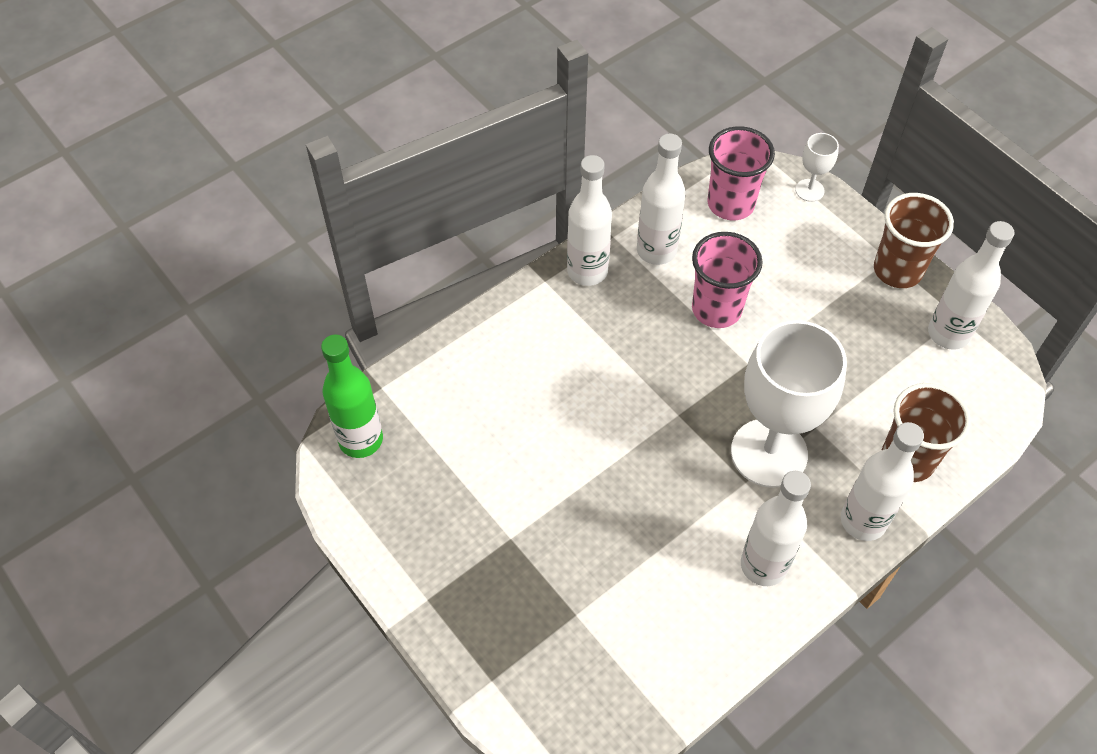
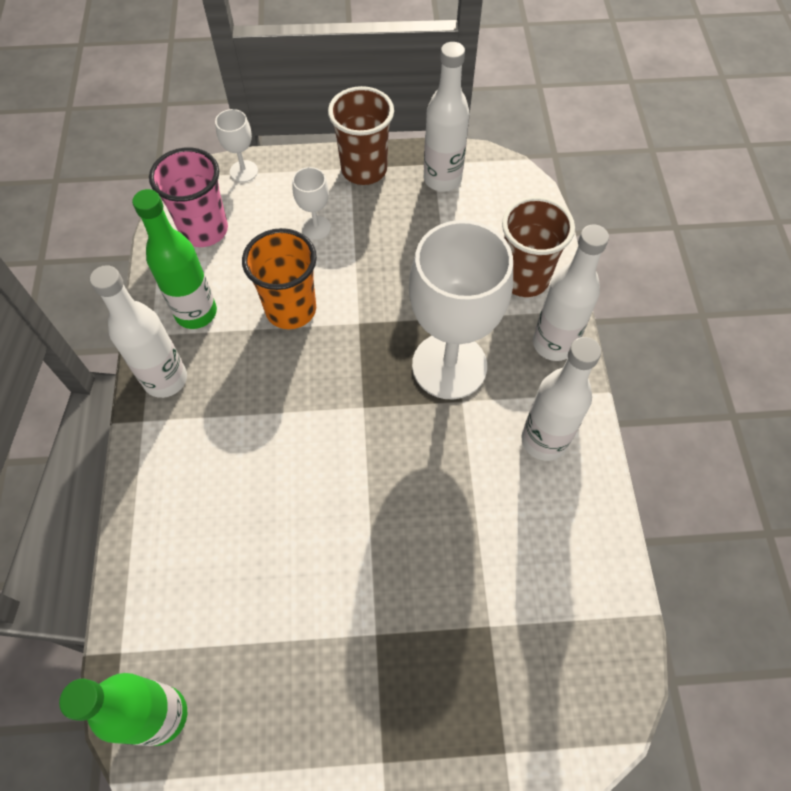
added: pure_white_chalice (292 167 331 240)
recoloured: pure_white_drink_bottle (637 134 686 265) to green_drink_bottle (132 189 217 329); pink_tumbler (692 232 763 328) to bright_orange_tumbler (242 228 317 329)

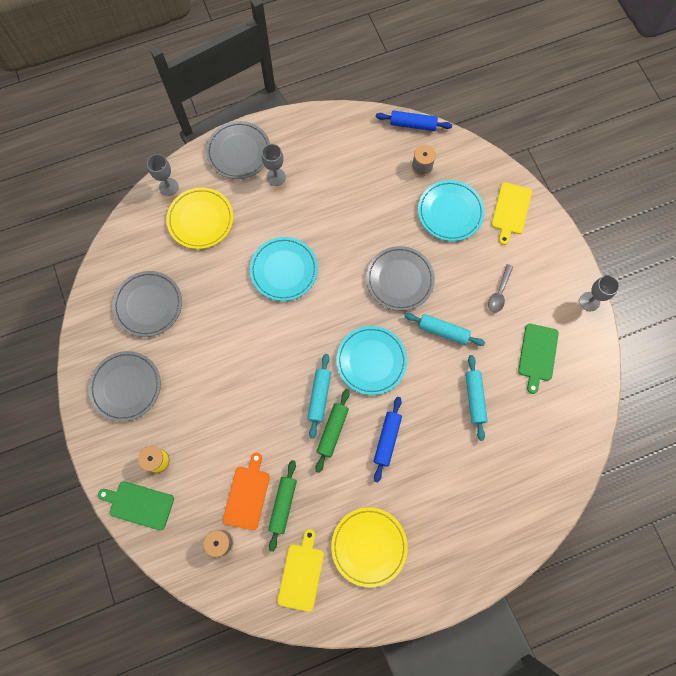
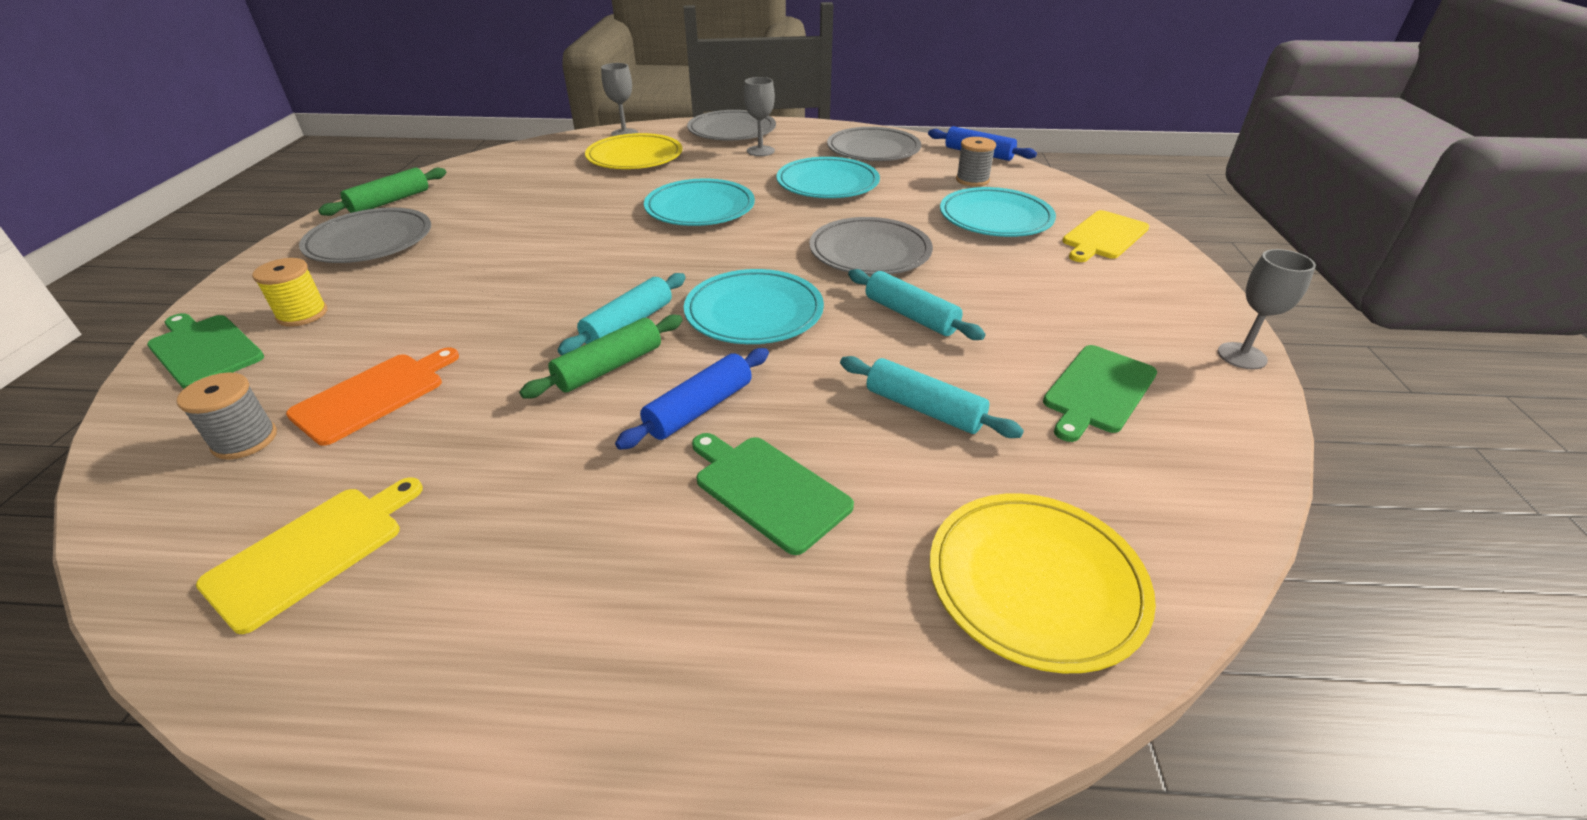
removed: ash-grey_spoon (488 264 513 313)
added: green_cutting_board (692 433 854 555); teal_flat_dish (776 157 880 198)
moved: green_rolling_pin (268 460 297 552) to (318 168 446 216); ash-grey_flat_dish (112 271 182 337) to (827 127 921 161); golden_flat_dish (331 507 408 587) to (930 493 1156 673)
turned: teal_rolling_pin (465 355 488 441) = (840 356 1024 438) 75 degrees counterclockwise

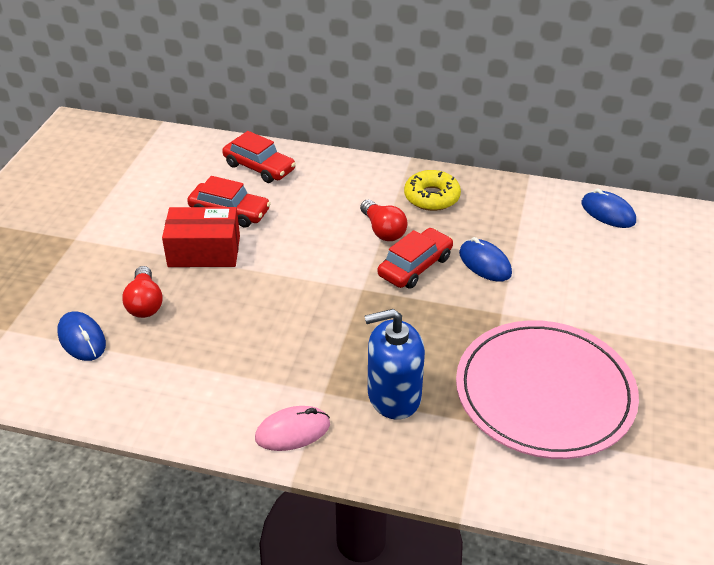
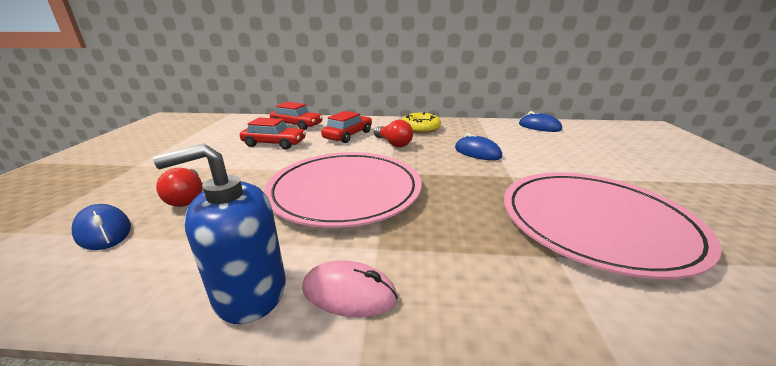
removed: scarlet_parcel (162 207 240 267)
added: pink_flat_dish (264 152 422 228)
moved: cobalt_pump_bottle (365 309 425 420) to (153 143 286 324); scarlet_toy_car (378 228 453 289) to (321 111 372 143)
turned: pink_mouse (255 406 330 451) = (302 260 398 317) 45 degrees clockwise

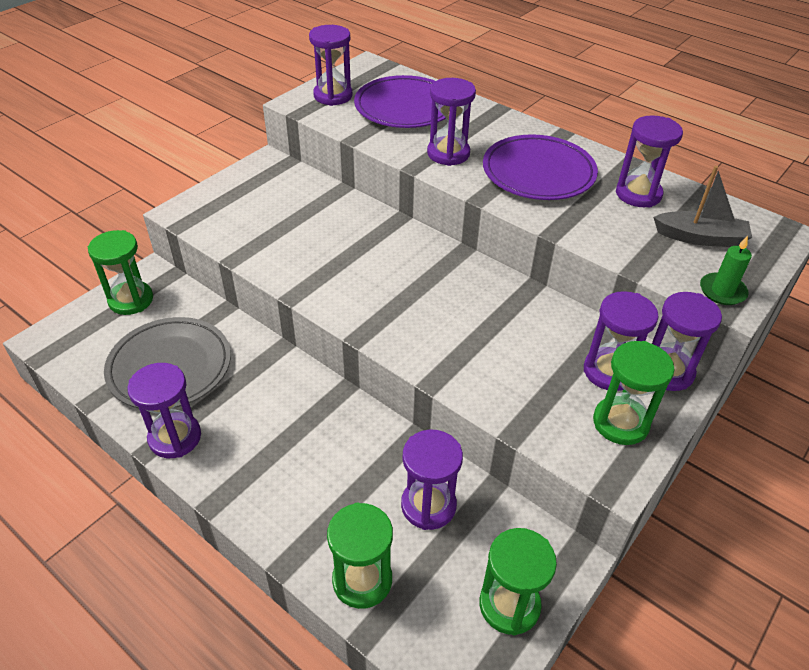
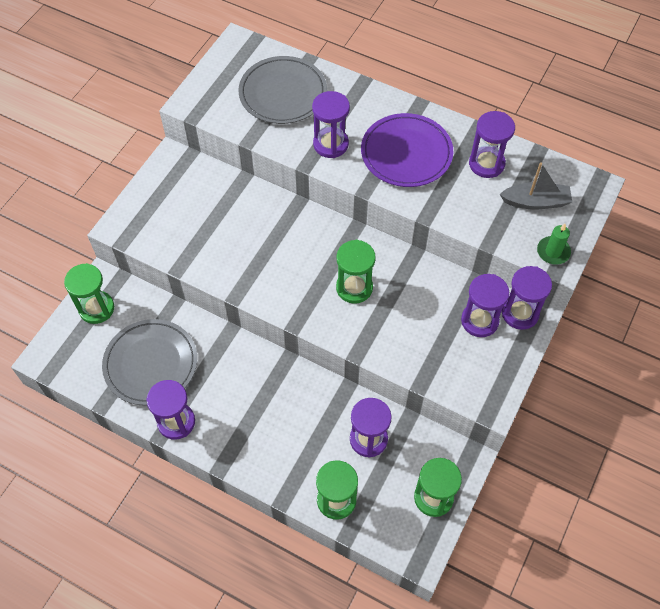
removed: violet_sandglass (309 25 352 106)
moved: green_sandglass (593 341 674 445) to (336 240 376 304)
recoloured: violet_flat_dish (354 75 446 128) to ash-grey_flat_dish (238 56 327 124)

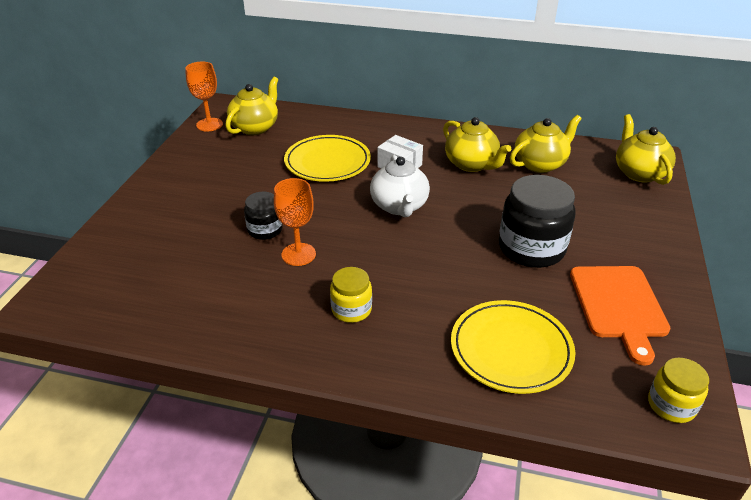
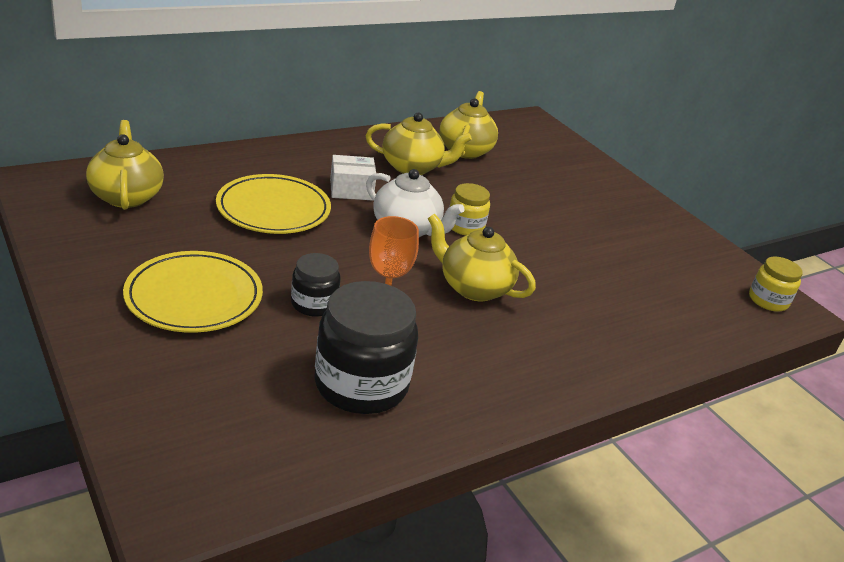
removed: bright_orange_chalice (185 61 223 131); bright_orange_cutting_board (570 266 671 366)
moved: golden_flat_dish (451 300 576 394) to (123 251 263 333); jet-black_jar (499 175 576 268) to (314 281 418 414); golden_teapot (616 114 676 185) to (427 214 536 301); golden_jar (330 267 372 323) to (449 183 490 236)

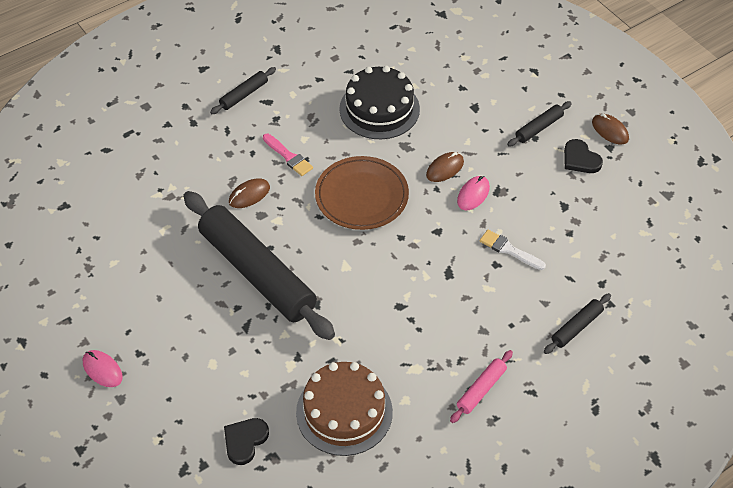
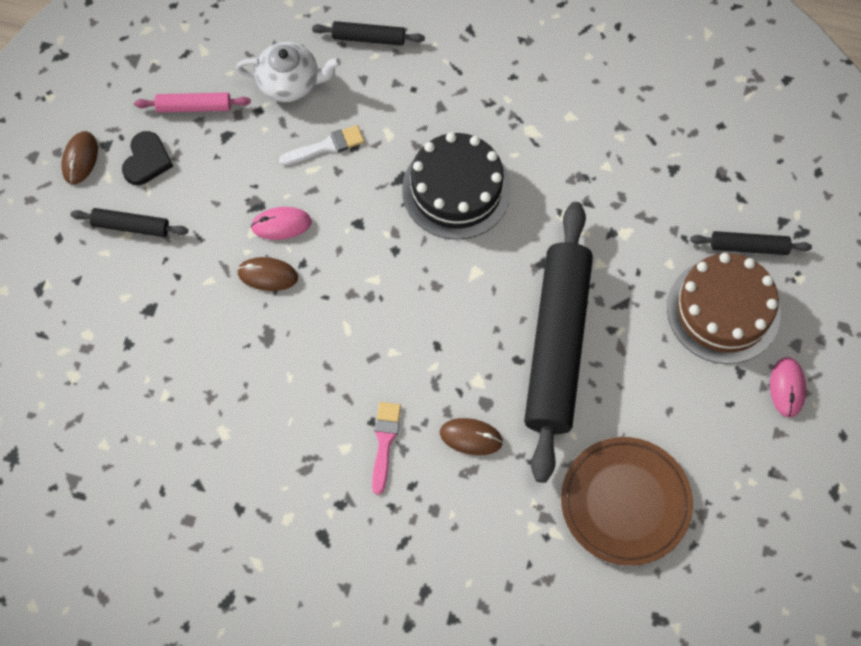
removed: jet-black_heart (224 418 269 465)
added: pure_white_teapot (236 42 341 102)
moved: pink_rolling_pin (450 350 513 423) to (135 92 251 113); jet-black_layer_cake (339 66 420 139) to (402 132 511 240); brown_flat_dish (315 156 409 230) to (561 437 693 566); brown_layer_cake (296 362 393 456) to (667 253 781 364); jet-black_rolling_pin (210 67 276 114) to (690 231 812 255)
turned: pure_white_paint_brush (480 230 546 270) = (279 125 365 166) 105 degrees counterclockwise

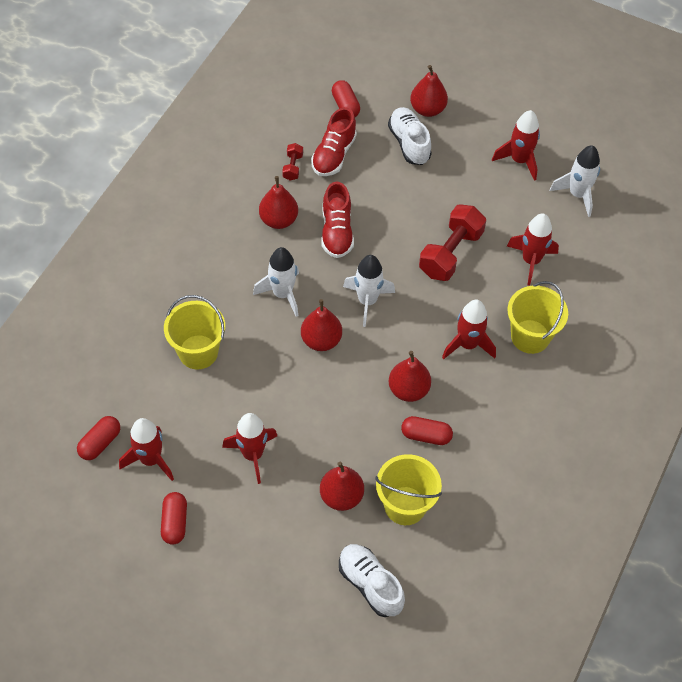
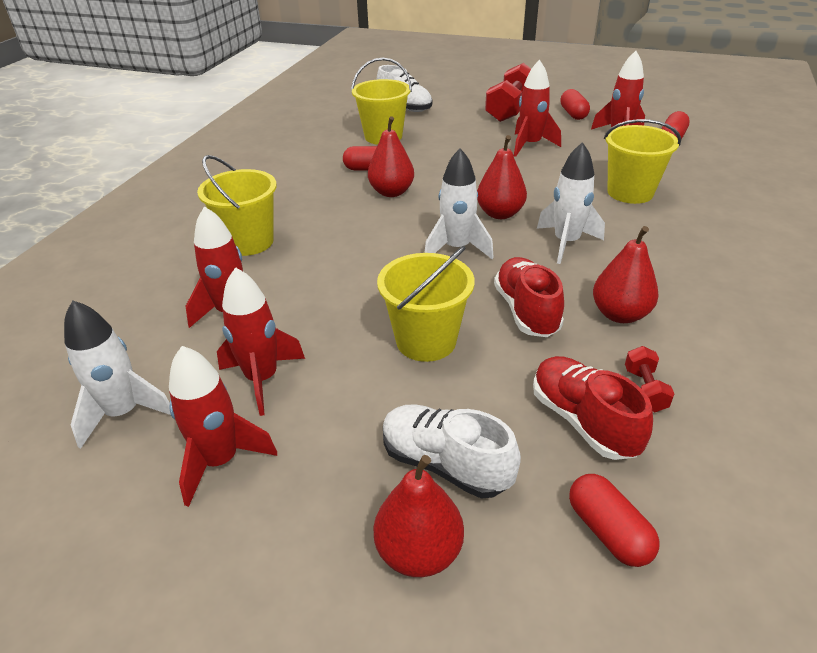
removed: scarlet_pear_fruit (320 462 364 511)
added: golden_sand_bucket (377 246 475 362)
moved: scarlet_rocket (442 300 496 359) to (217 267 305 416); scarlet_free_weight (419 204 486 281) to (485 63 531 122)
turned: pure_white_sneaker (388 107 432 165) = (383 404 521 499) 150 degrees clockwise; scarlet_sneaker (311 107 357 176) = (533 356 653 460) 45 degrees counterclockwise

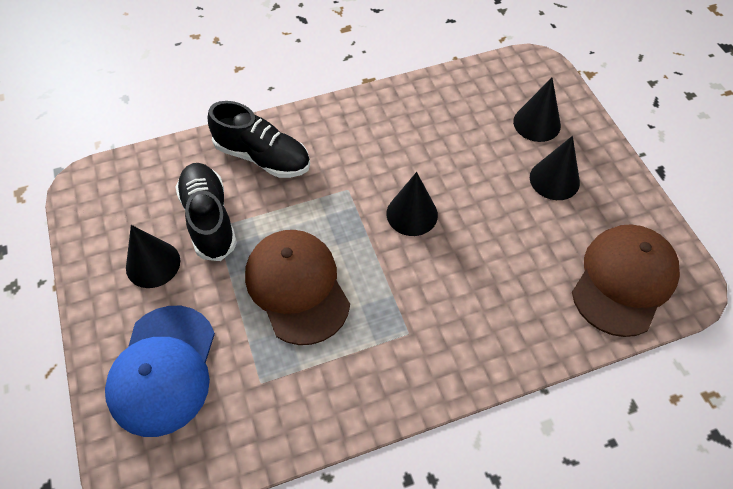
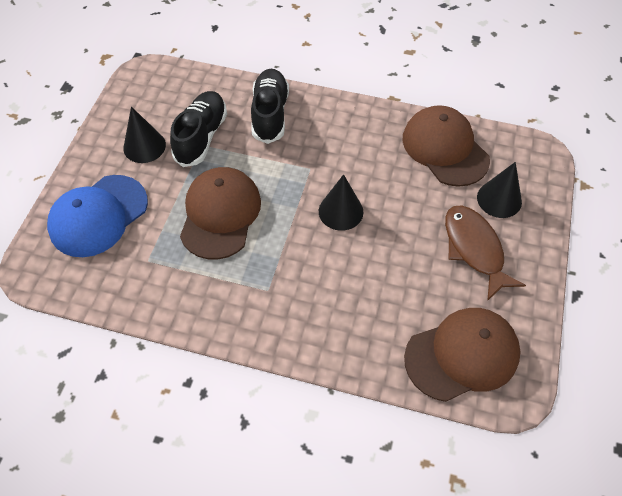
added: brown_baseball_cap (402 105 490 187)
replaced: jet-black_cone (530 136 580 200) to brown_fish_figure (445 206 526 301)
turned: jet-black_sneaker (208 101 310 178) = (251 69 289 144) 150 degrees counterclockwise

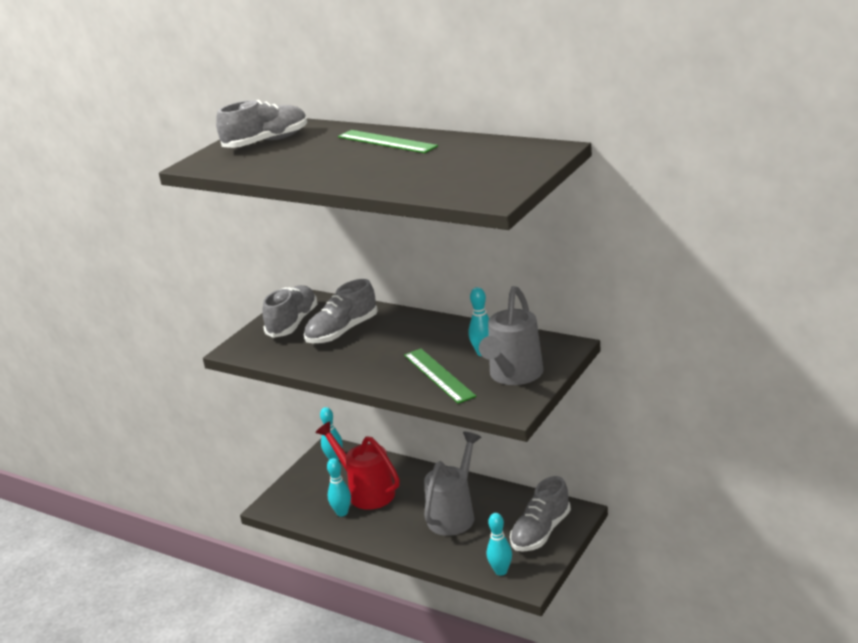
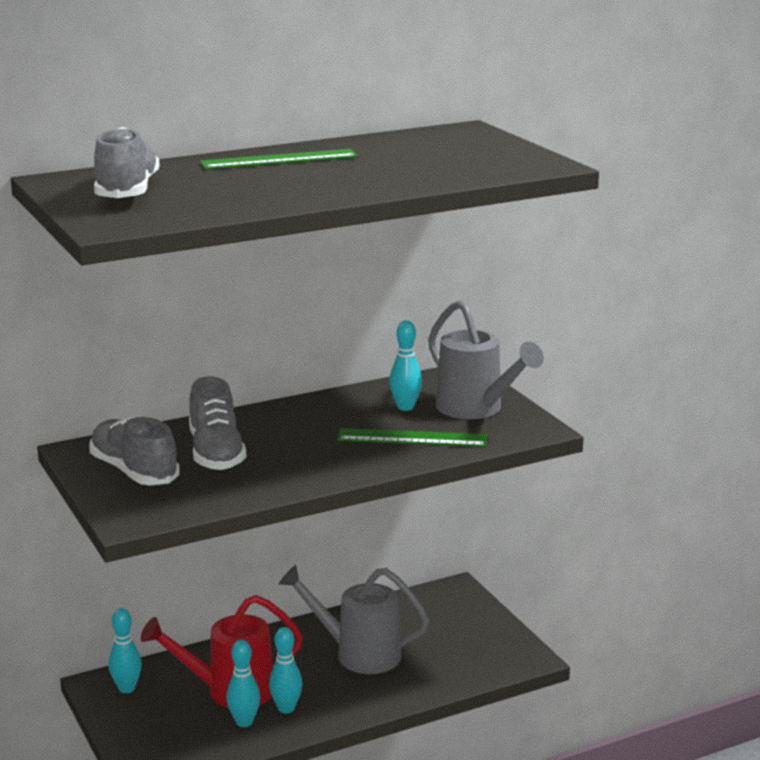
removed: ash-grey_sneaker (510 476 571 552)
moved: teal_bowling_pin (487 513 512 576) to (269 627 303 714)
turned: ash-grey_watering_can (424 432 481 536) = (279 565 429 674) 45 degrees counterclockwise

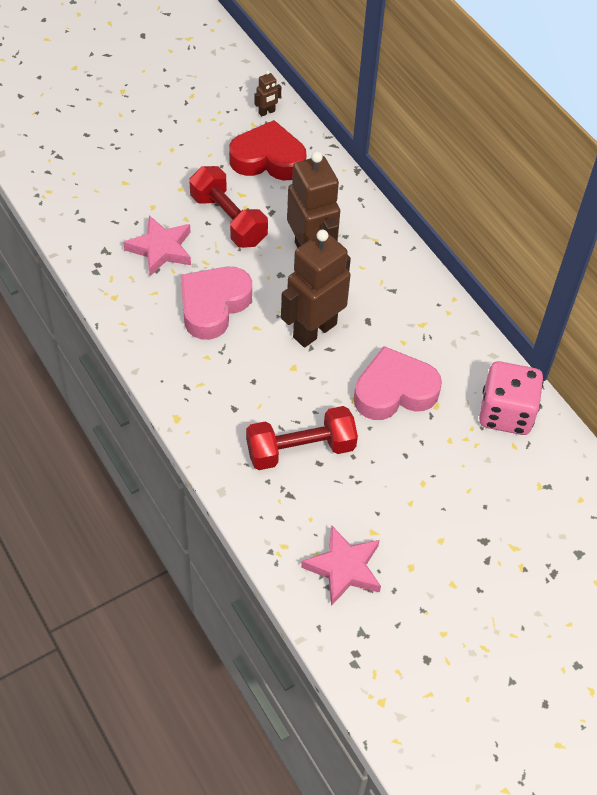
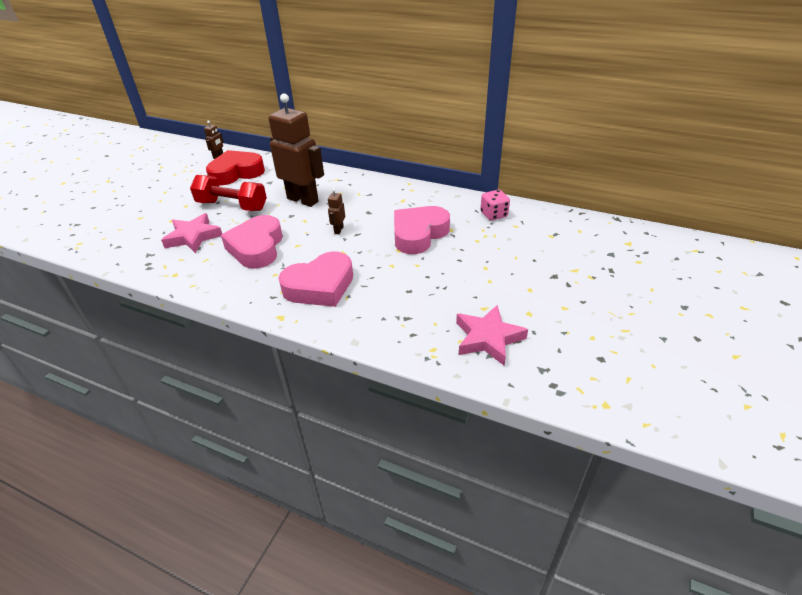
removed: scarlet_free_weight (246 406 358 470)
added: pink_heart (279 252 353 307)
resized: brown_toy_robot (281 230 351 347) = (328 189 345 234) x0.41; pink_dice (479 361 543 435) = (480 190 510 220) x0.58

